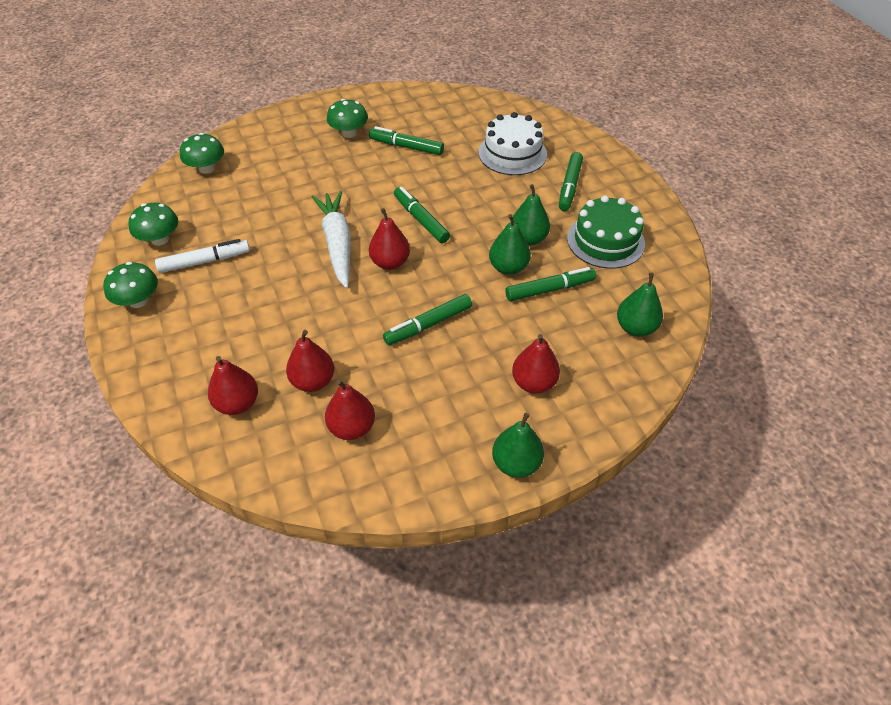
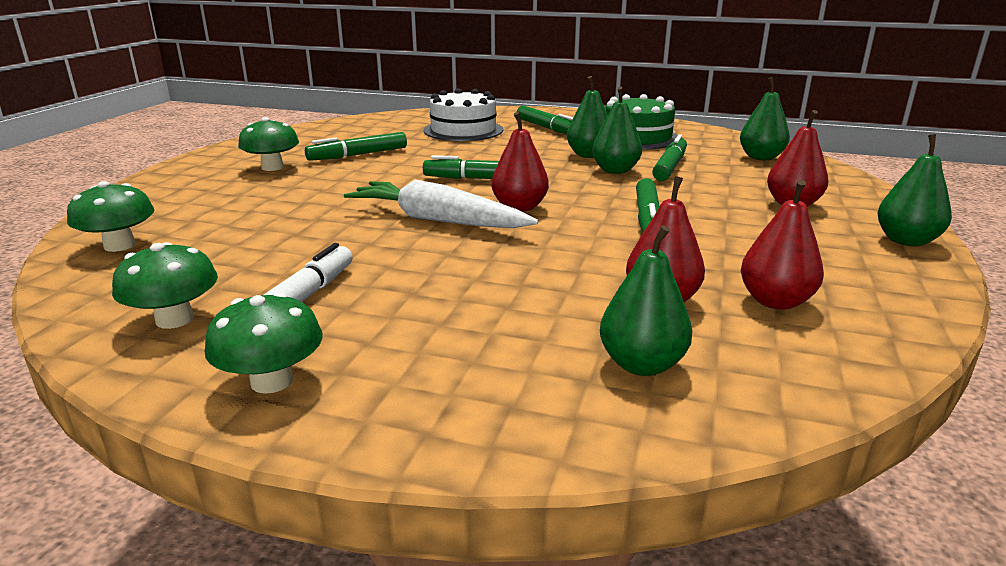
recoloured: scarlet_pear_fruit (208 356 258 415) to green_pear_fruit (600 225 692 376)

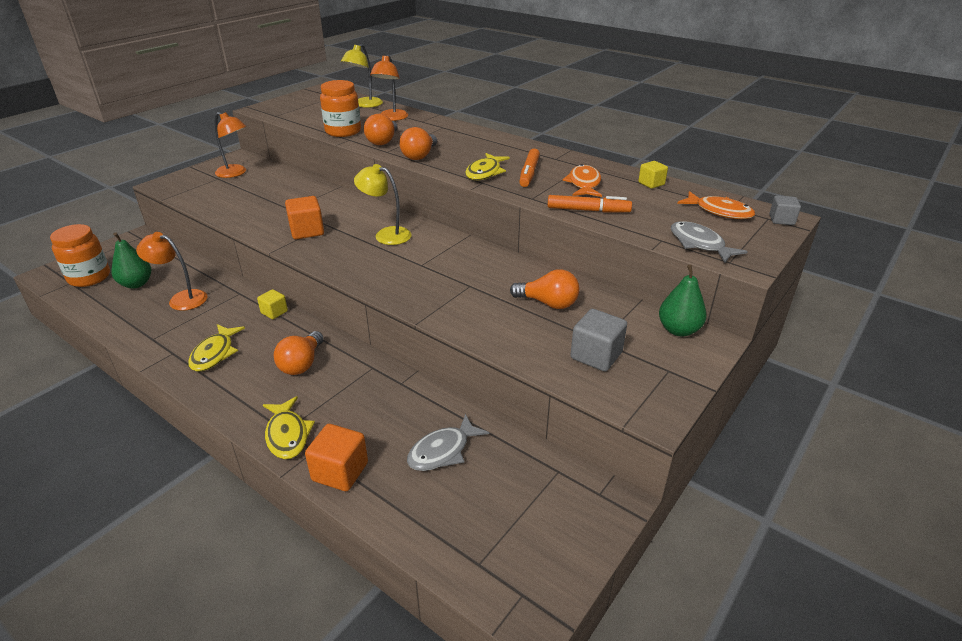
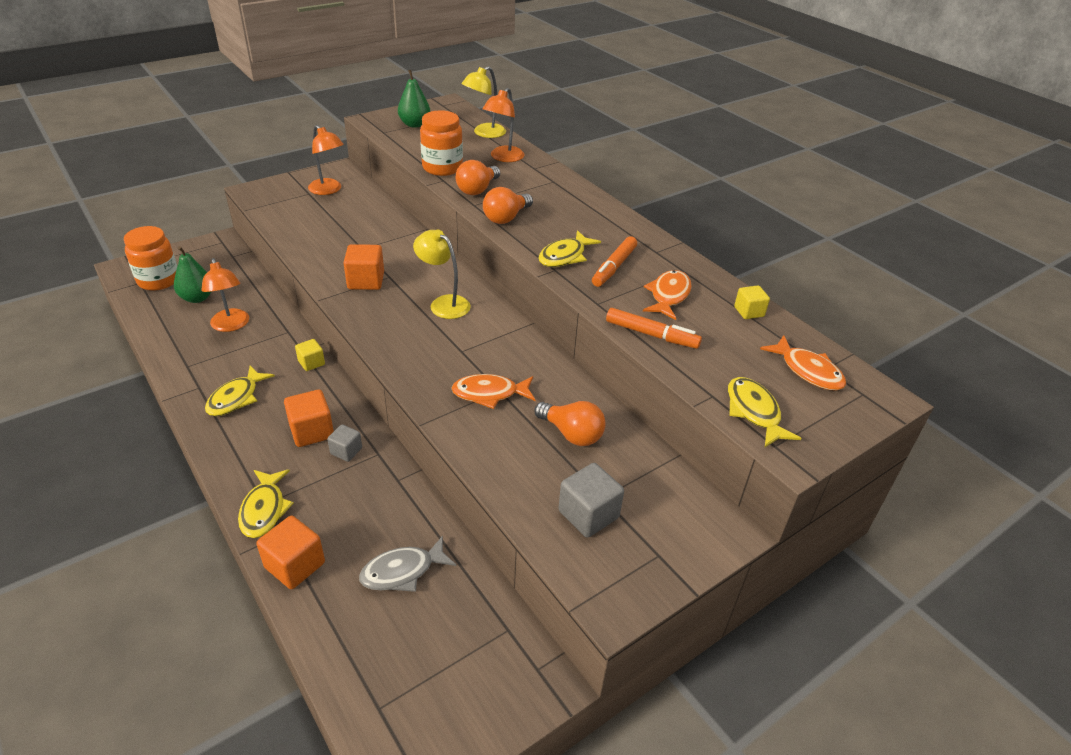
added: bright_orange_fish_figure (451 374 535 409)
moved: ash-grey_solid_cube (769 195 801 225) to (327 425 362 462); green_pear_fruit (659 265 707 336) to (398 70 430 128)
replaced: bright_orange_lightbulb (274 331 324 375) to bright_orange_solid_cube (284 389 334 447)
recoloured: ash-grey_fish_figure (671 221 748 263) to golden_fish_figure (728 377 801 447)
turned: bright_orange_desk_lamp (136 232 207 311) = (201 258 249 332) 150 degrees counterclockwise

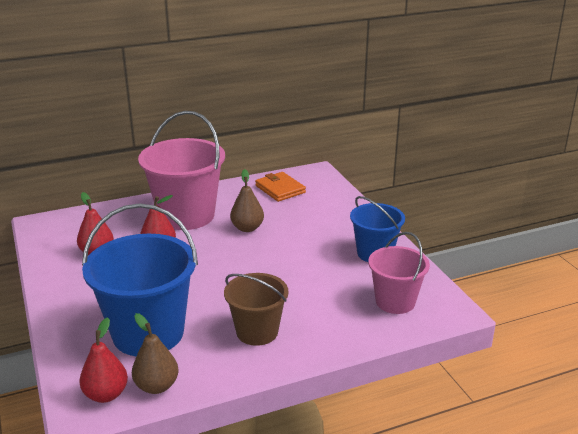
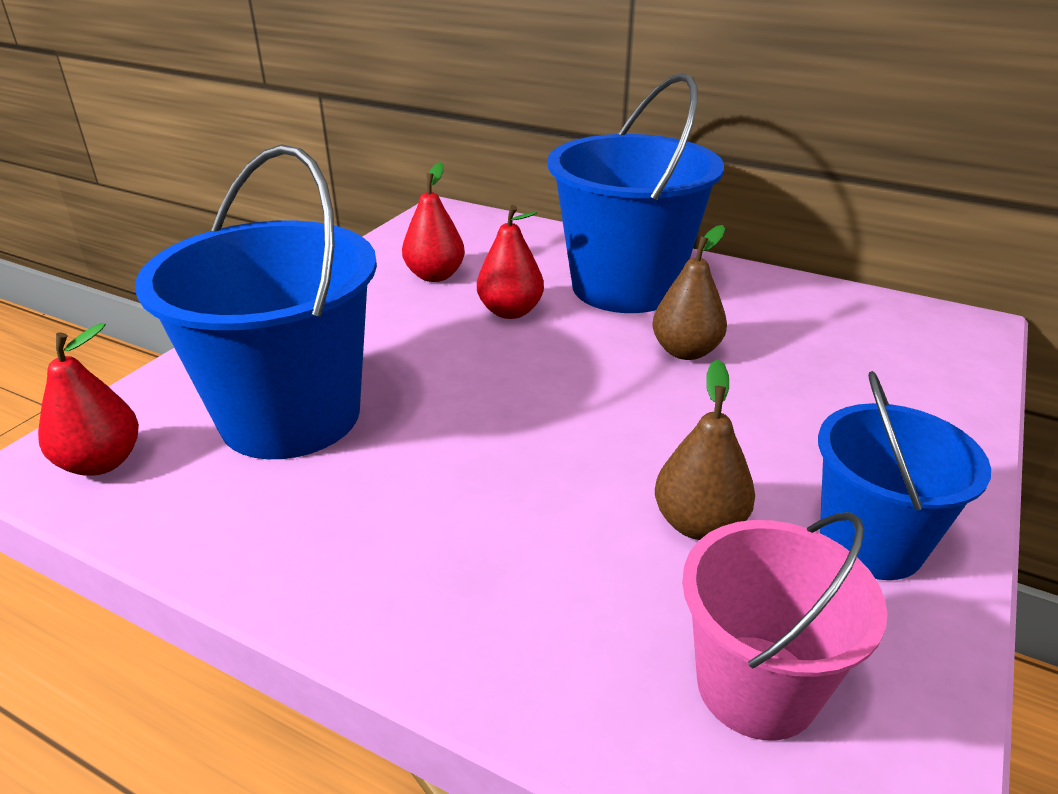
removed: brown_sand_bucket (224 273 288 346); bright_orange_card_wallet (255 172 306 202)
moved: brown_pear_fruit (132 313 178 394) to (655 359 755 540)
recoloured: pink_sand_bucket (138 111 225 230) to cobalt_sand_bucket (548 73 724 313)

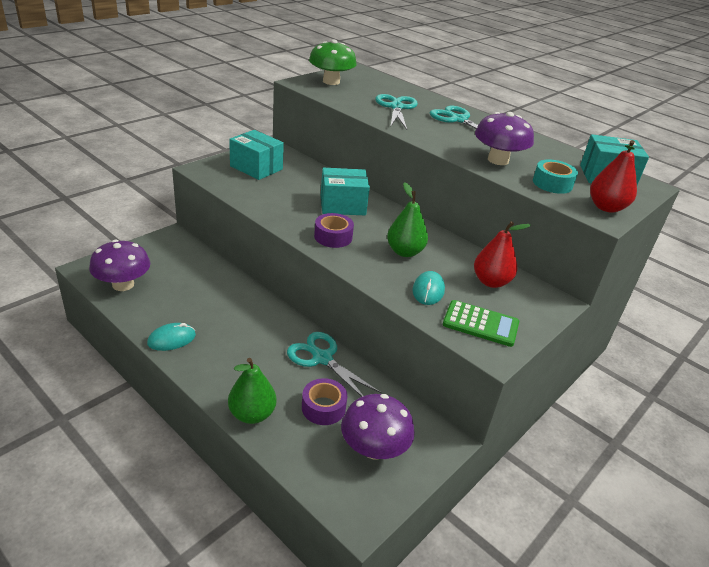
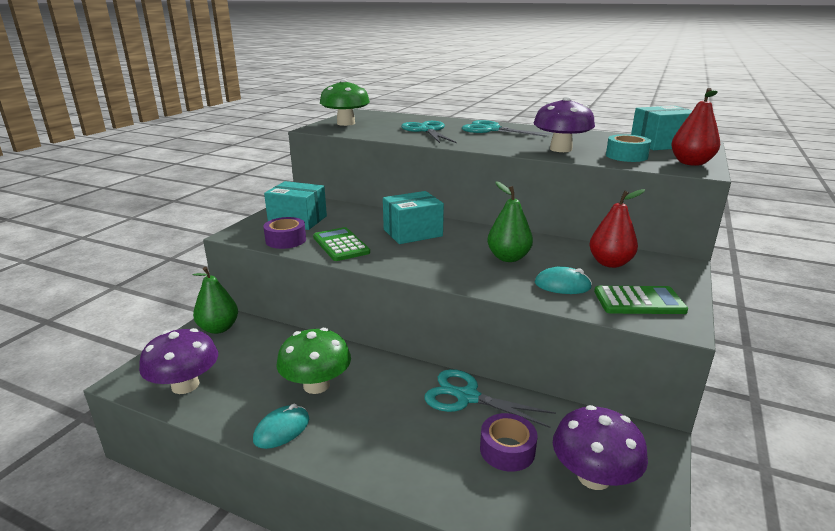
added: green_fungus (276 328 351 394); green_pocket_calculator (313 227 370 261)
moved: green_pear_fruit (228 358 277 424) to (192 267 238 334); violet_tape (314 213 354 248) to (263 217 306 249)
turned: teal_mouse (412 271 445 305) = (535 266 592 294) 75 degrees counterclockwise

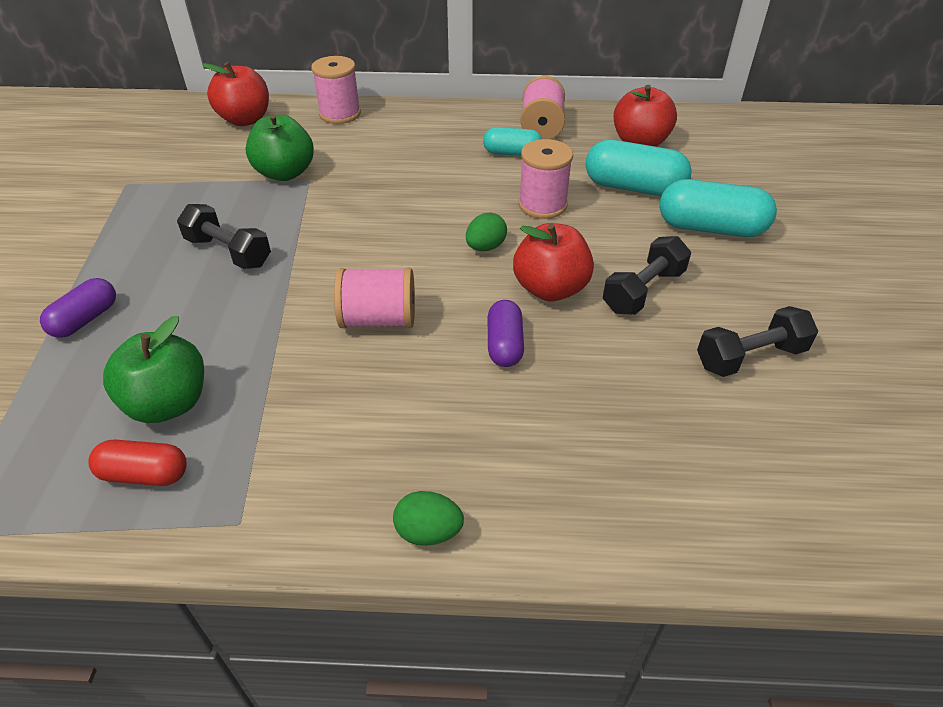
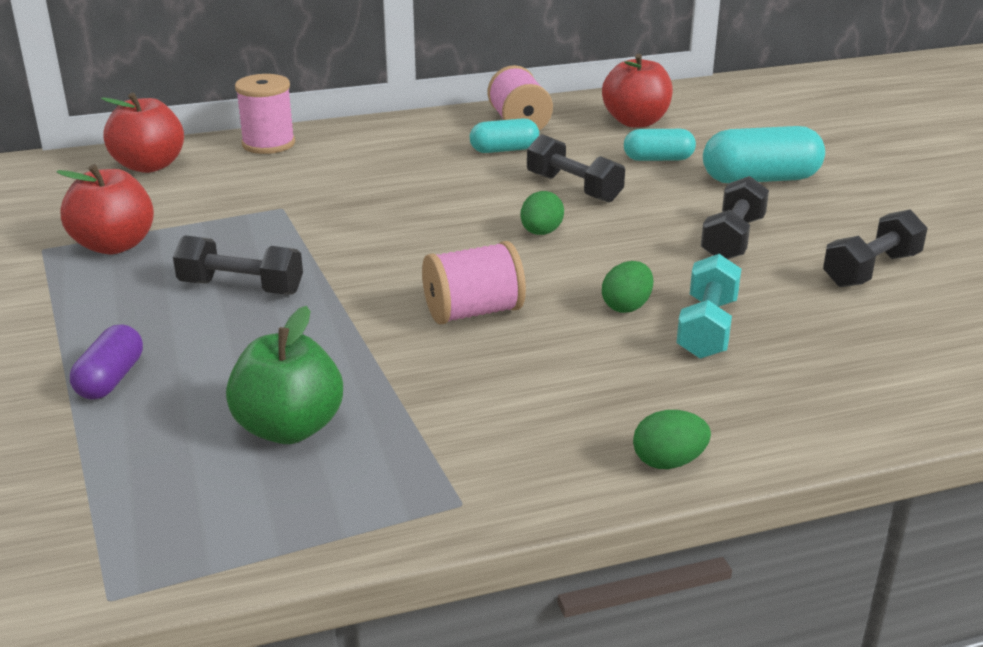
removed: scarlet_capsule (88 440 187 486); green_apple_fruit (245 114 314 181)
added: teal_free_weight (676 254 741 359)
moved: scarlet_apple_fruit (513 223 594 301) to (57 164 154 254)
replaced: pink_reel_of_thread (518 139 573 219) to jet-black_free_weight (527 134 625 203); violet_capsule (488 300 524 367) to green_egg_shape (602 261 653 313)
resized: teal_capsule (585 140 692 196) = (624 129 696 161) x0.61

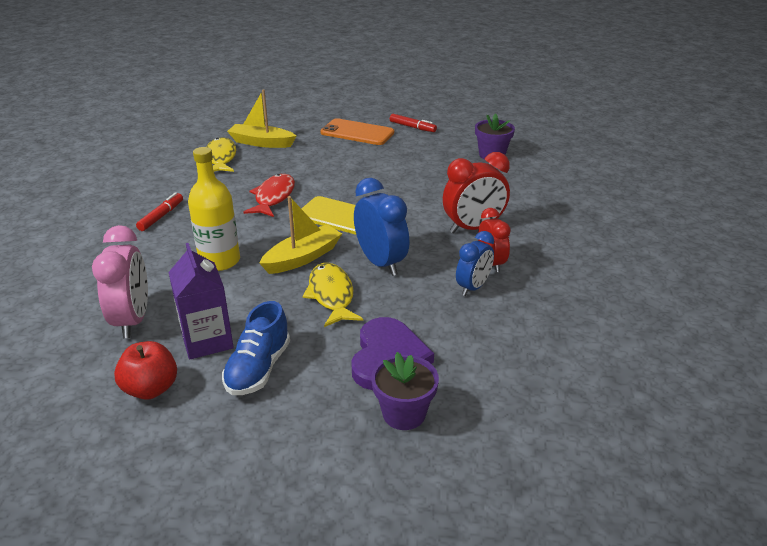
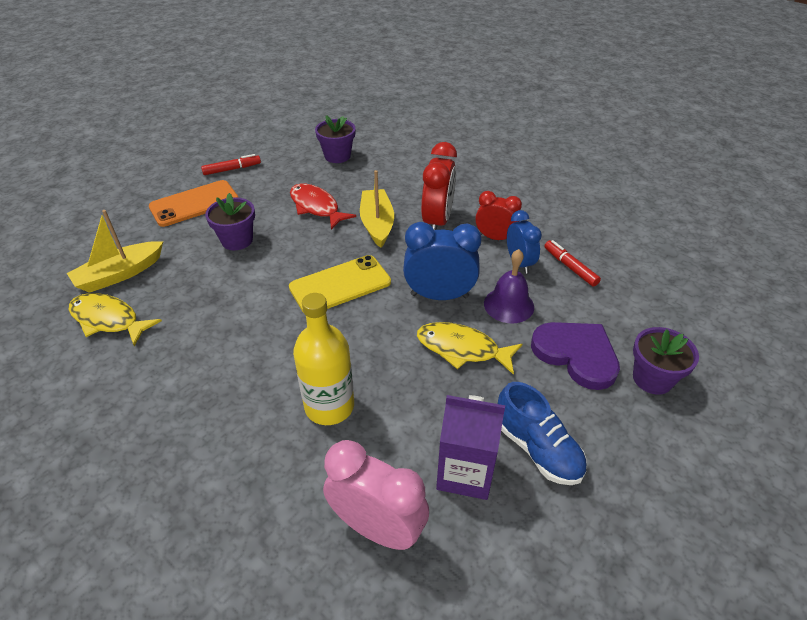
removed: scarlet_apple_fruit (114 341 177 400)
added: violet_plant_pot (205 193 255 250); violet_bell (484 249 534 323)
moved: scarlet_fish_figure (243 174 295 217) to (290 184 356 230); golden_boat (259 196 342 274) to (360 170 394 248); scarlet_felt_pen (136 192 183 231) to (544 240 601 287)

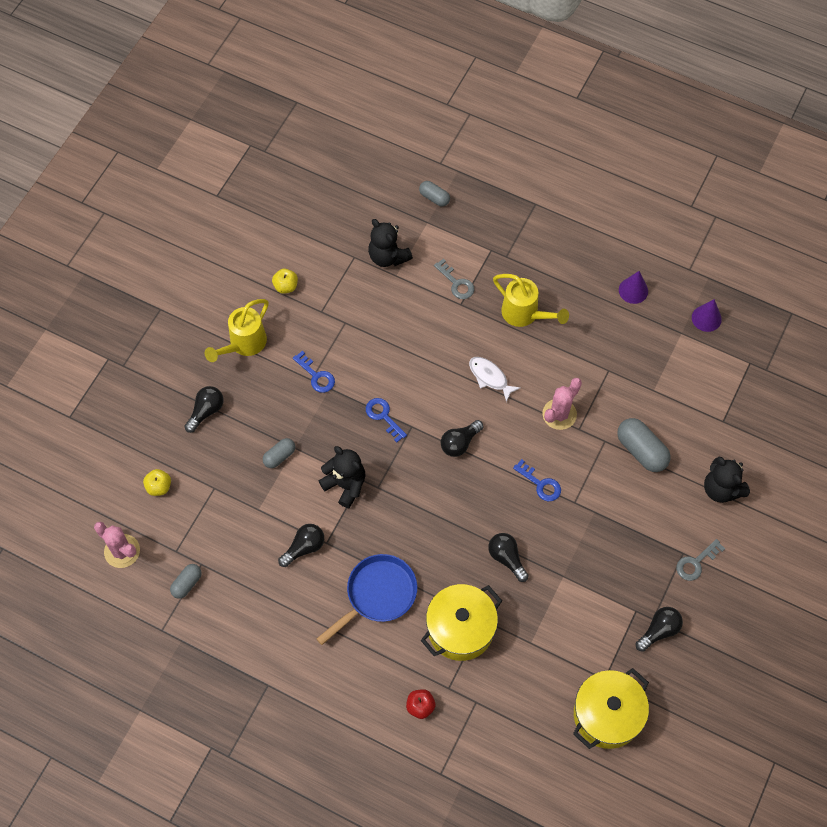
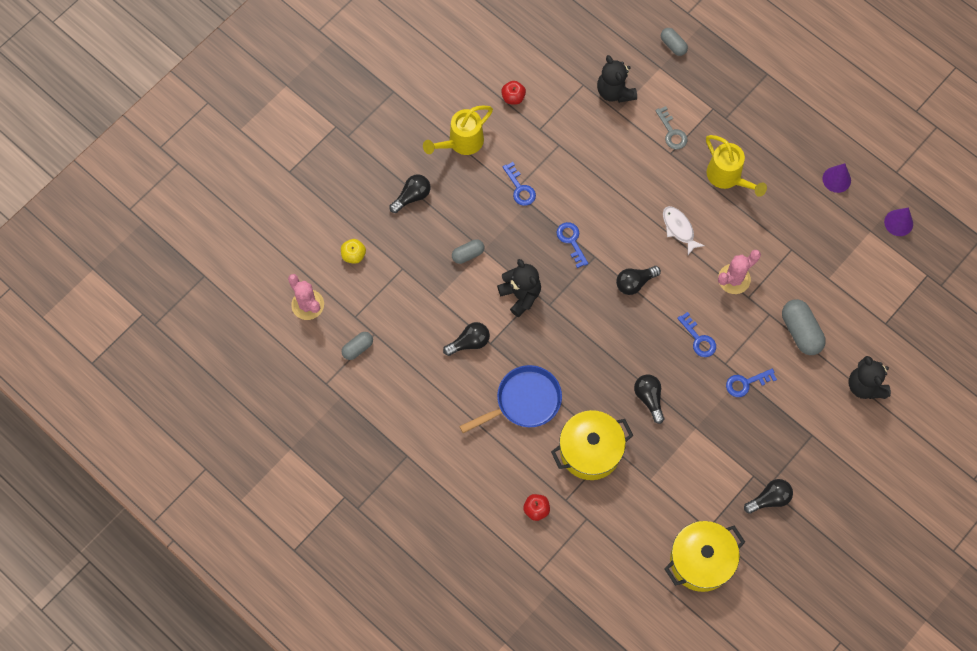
removed: ash-grey_latchkey (676 539 725 581)
added: cobalt_latchkey (726 369 777 397)
recoloured: golden_apple_fruit (272 269 298 294) to scarlet_apple_fruit (501 81 526 105)

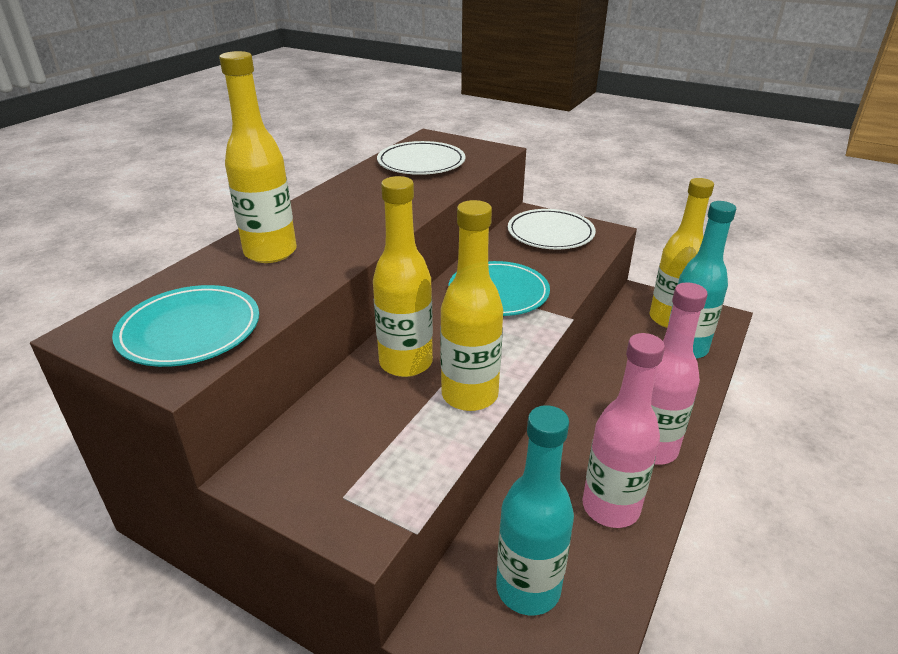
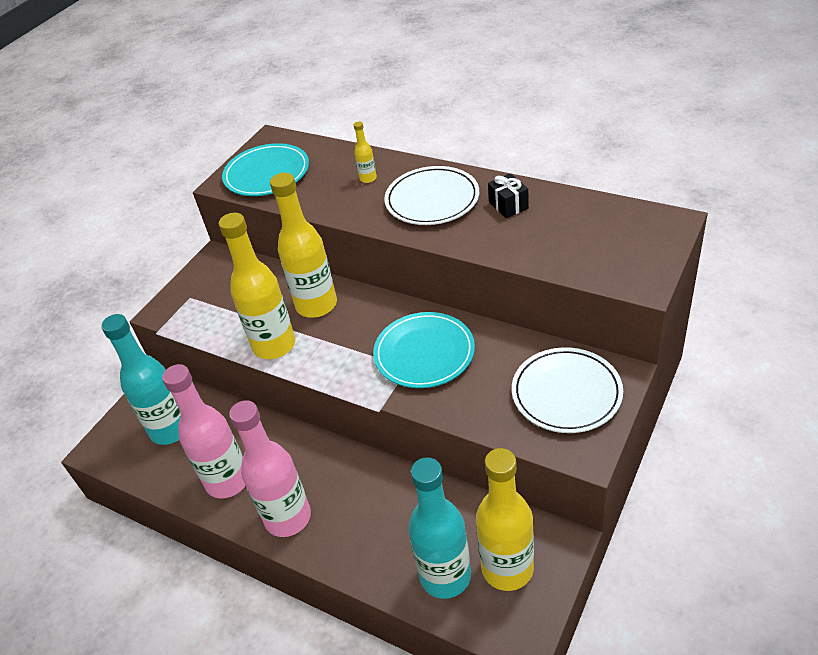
added: jet-black_gift (488 173 529 218)
moved: pure_white_flat_dish (377 141 466 175) to (384 166 479 225)
resized: golden_drink_bottle (219 51 297 263) = (354 122 377 183) x0.43

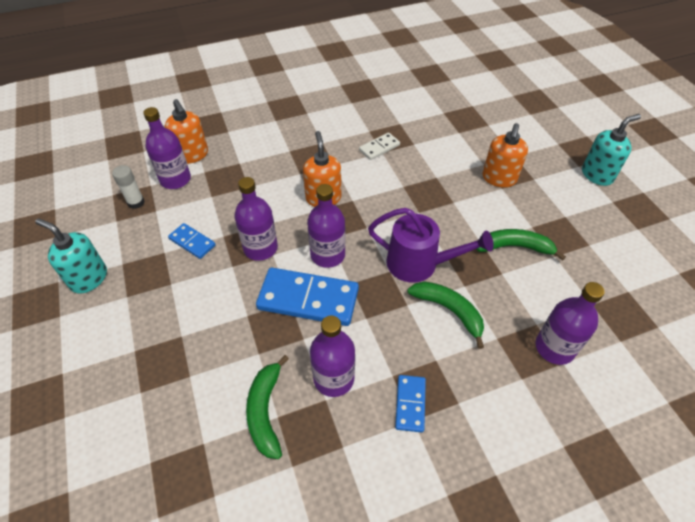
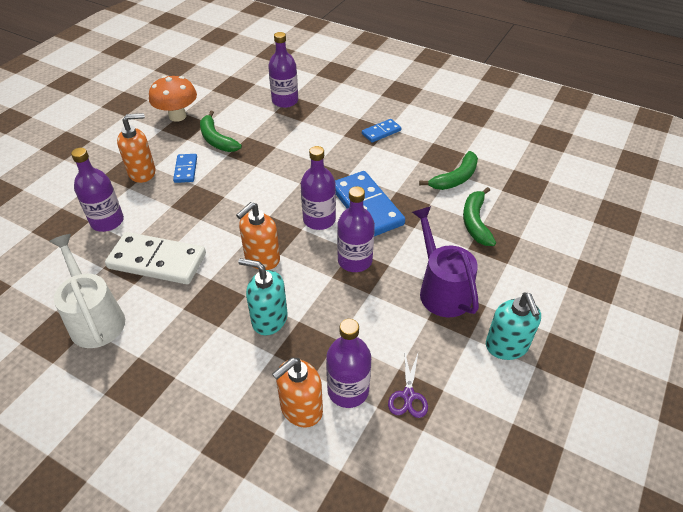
added: pure_white_watering_can (49 234 125 348); bright_orange_fungus (149 76 197 122)
moved: violet_drink_bottle (310 315 355 397) to (71 148 124 232); cobalt_domino (168 223 216 259) to (173 154 197 183); teal_pump_bottle (582 114 641 186) to (238 258 288 335); violet_watering_can (368 208 494 283) to (412 206 479 317); green_banana (407 281 484 349) to (463 187 496 246)
replaced: pure_white_stick_of_glue (112 165 145 209) to violet_pair_of_scissors (388 353 428 418)
turned: bright_orange_pump_bottle (165 99 208 164) = (272 358 323 428) 150 degrees counterclockwise
resized: pure_white_domino (359 133 400 160) = (105 232 206 284) x1.94

